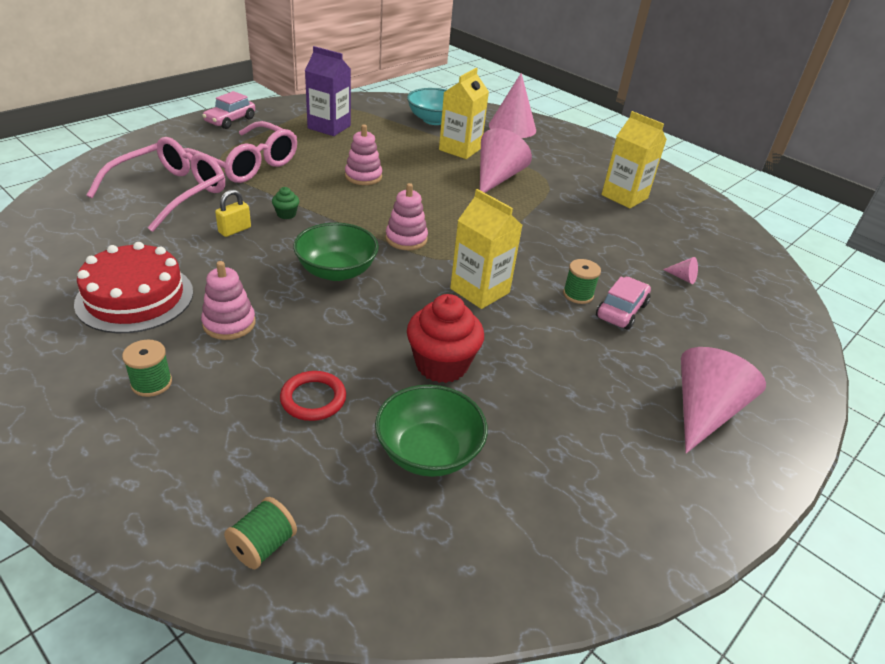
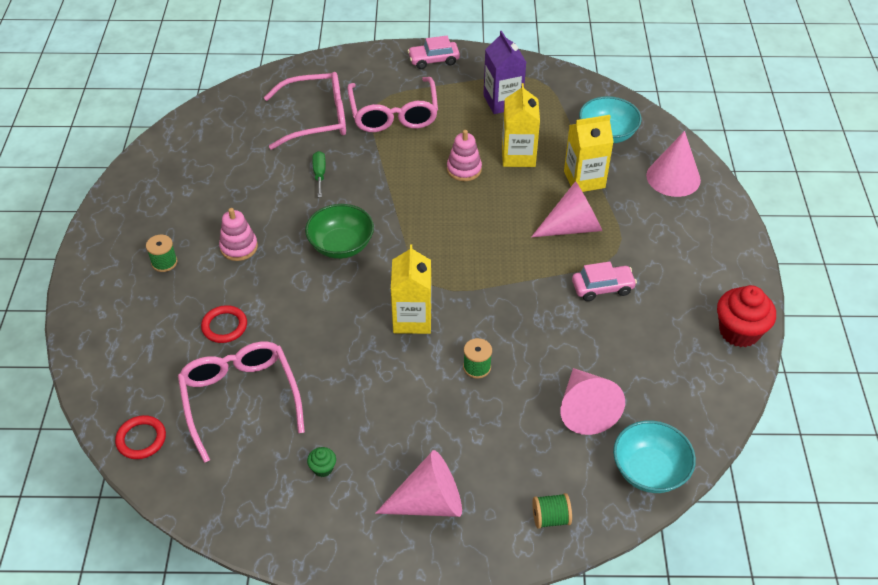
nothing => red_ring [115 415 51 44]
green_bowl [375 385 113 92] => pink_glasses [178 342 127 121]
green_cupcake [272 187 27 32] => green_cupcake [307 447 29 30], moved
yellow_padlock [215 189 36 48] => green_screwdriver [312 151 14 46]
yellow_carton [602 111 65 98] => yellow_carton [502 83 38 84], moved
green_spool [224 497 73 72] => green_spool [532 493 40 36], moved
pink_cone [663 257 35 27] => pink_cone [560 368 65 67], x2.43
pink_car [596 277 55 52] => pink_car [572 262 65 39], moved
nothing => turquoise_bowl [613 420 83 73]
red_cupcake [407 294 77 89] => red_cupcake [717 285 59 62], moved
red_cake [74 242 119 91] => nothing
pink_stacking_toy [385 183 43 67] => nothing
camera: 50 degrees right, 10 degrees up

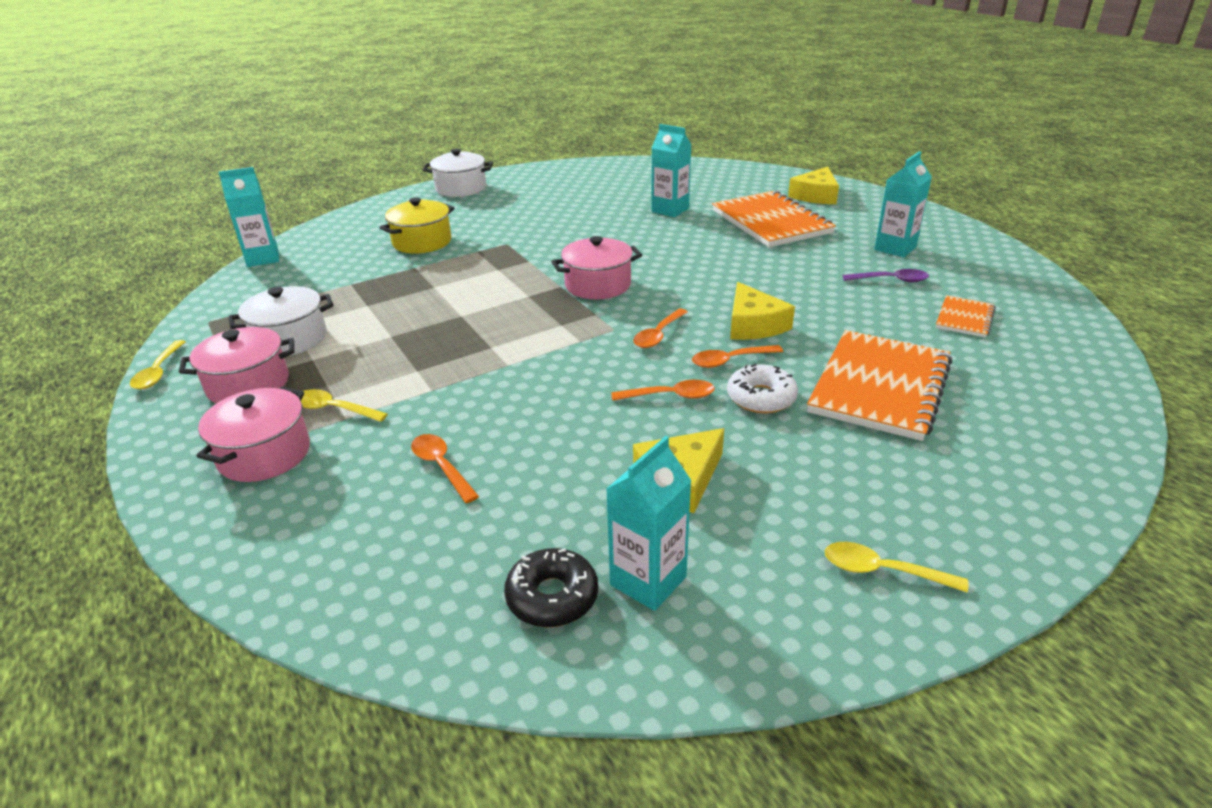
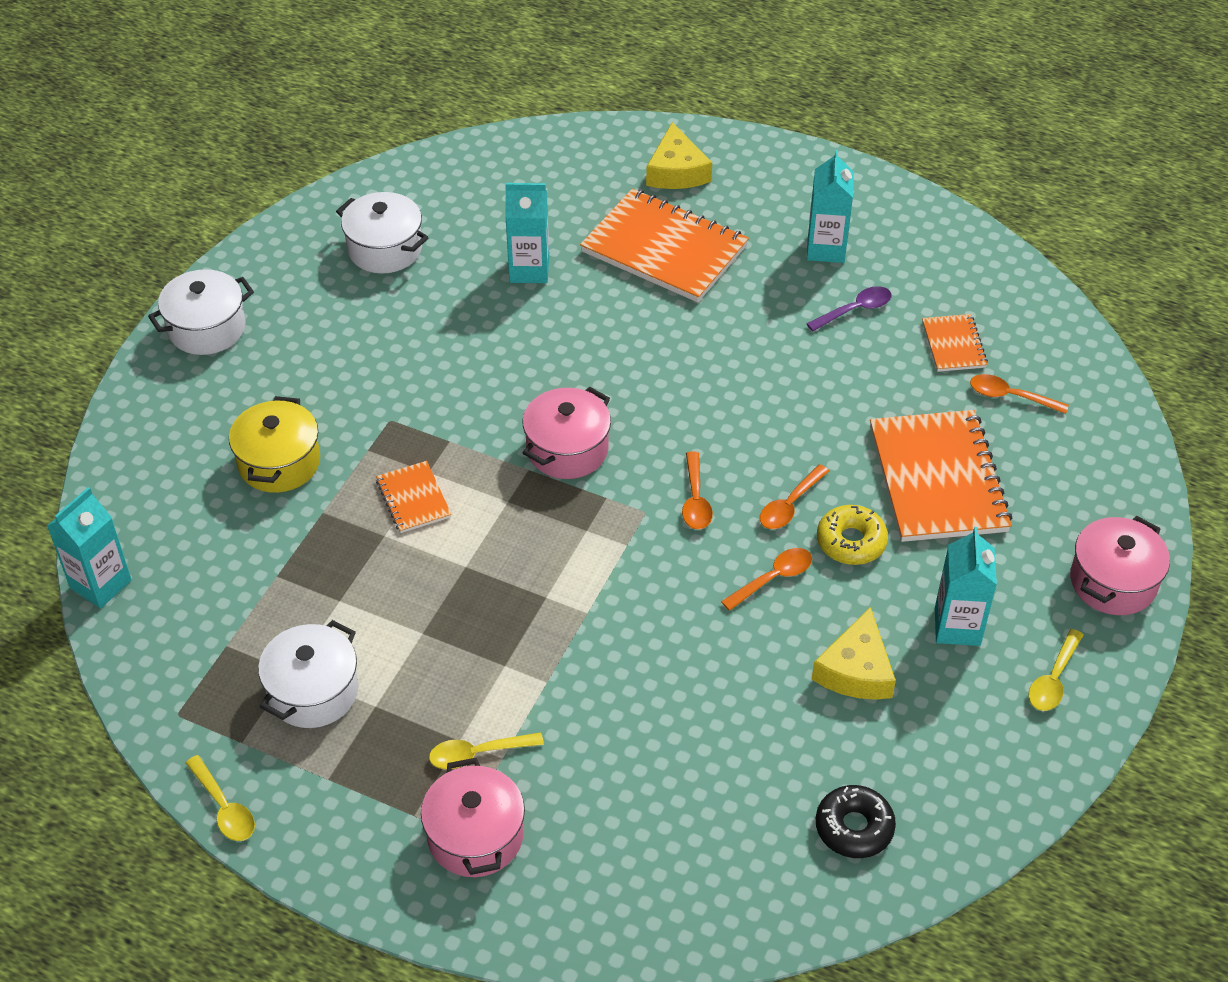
nothing => white_pot [336 192 93 82]
nothing => orange_notebook [376 461 75 72]
white_donut [727 364 71 49] => yellow_donut [817 505 71 60]
turquoise_carton [606 436 86 175] => turquoise_carton [935 527 62 119], moved
orange_spoon [411 434 68 69] => orange_spoon [970 374 99 40], moved
yellow_spoon [825 542 143 51] => yellow_spoon [1029 629 54 82], 45 degrees counterclockwise
pink_pot [179 327 115 77] => pink_pot [1070 516 100 99], moved
yellow_cheese [730 282 65 58] => nothing
camera: 35 degrees left, 15 degrees up

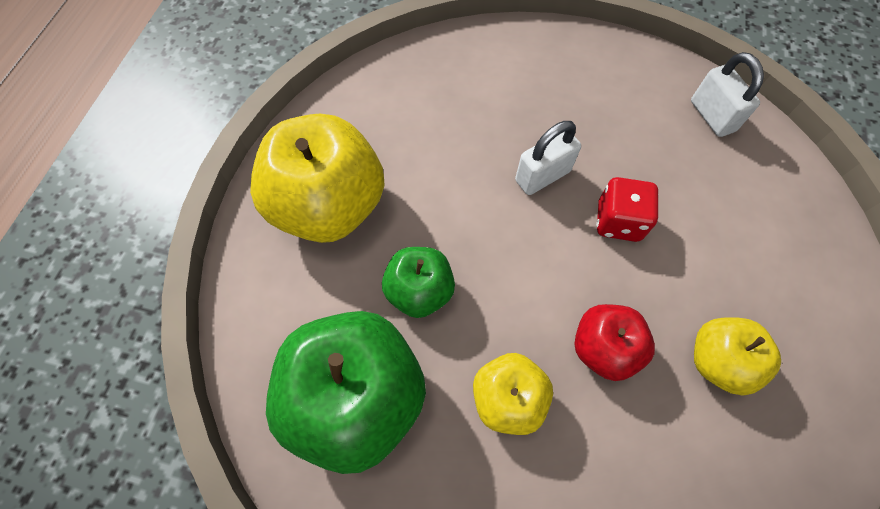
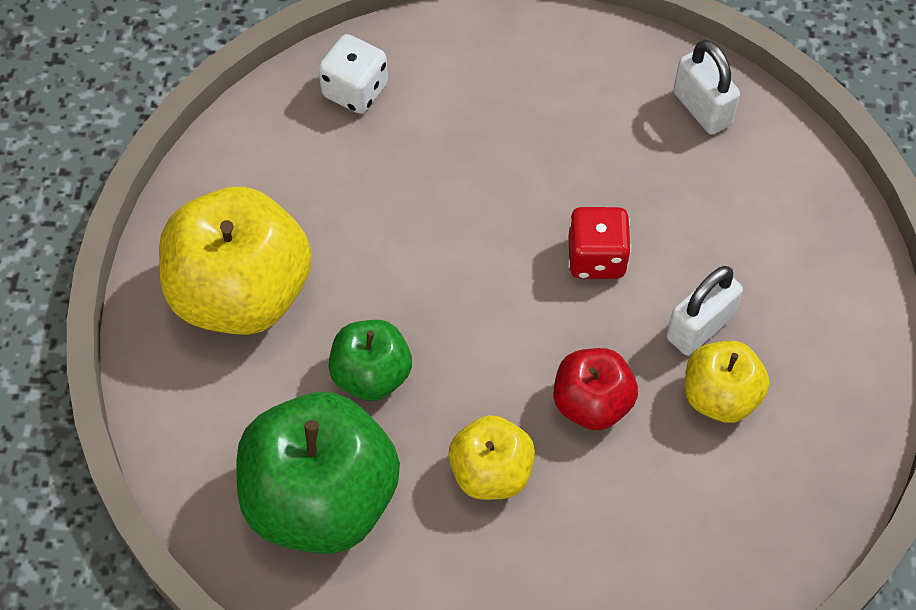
nothing => white_dice [318 34 70 80]
white_padlock [515 121 66 74] => white_padlock [666 266 77 89], moved
camera: 10 degrees left, 5 degrees down

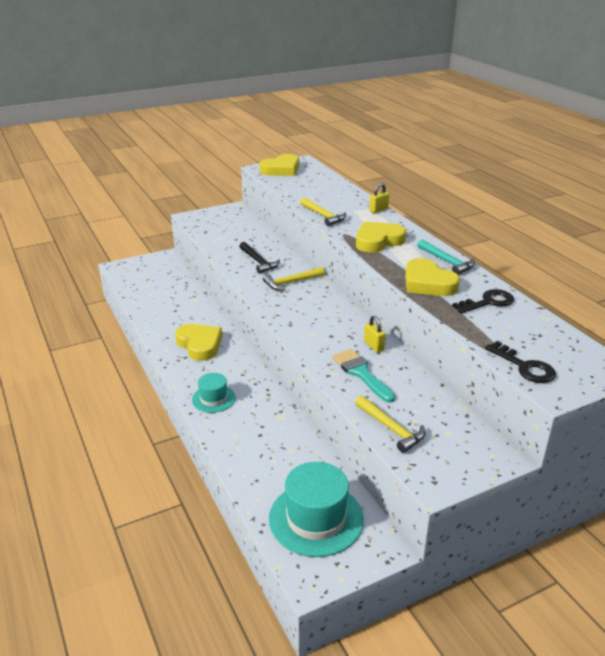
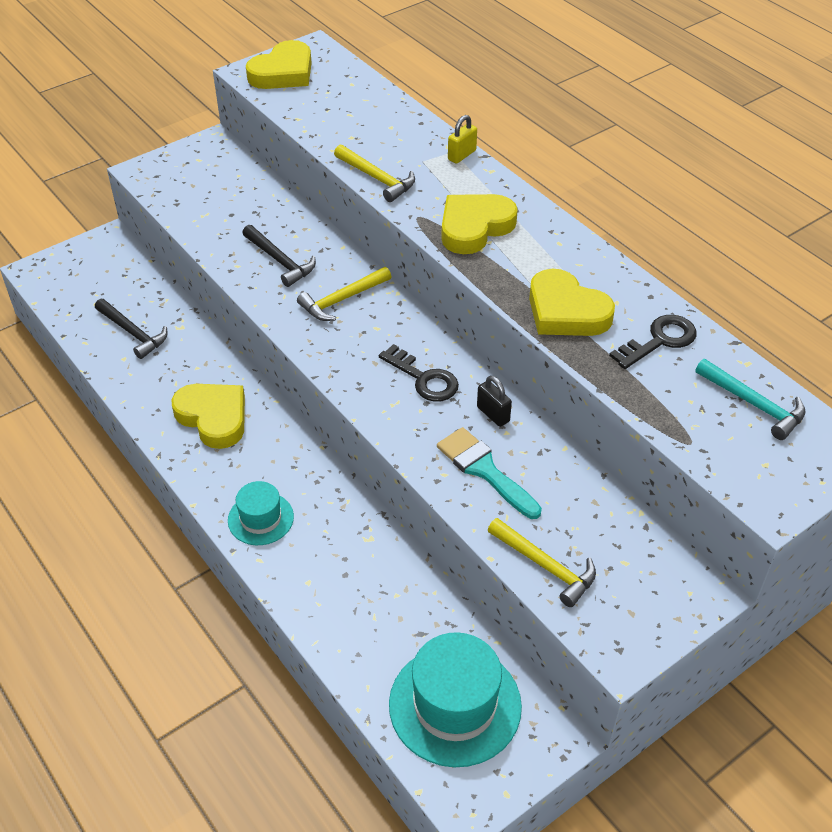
nothing => black_hammer [95 299 73 60]
black_key [485 341 71 42] => black_key [379 344 80 58], moved
yellow_padlock [364 316 22 36] => black_padlock [477 376 35 51]
turquoise_hammer [417 239 58 36] => turquoise_hammer [695 359 111 81], moved
camera: 10 degrees left, 15 degrees up

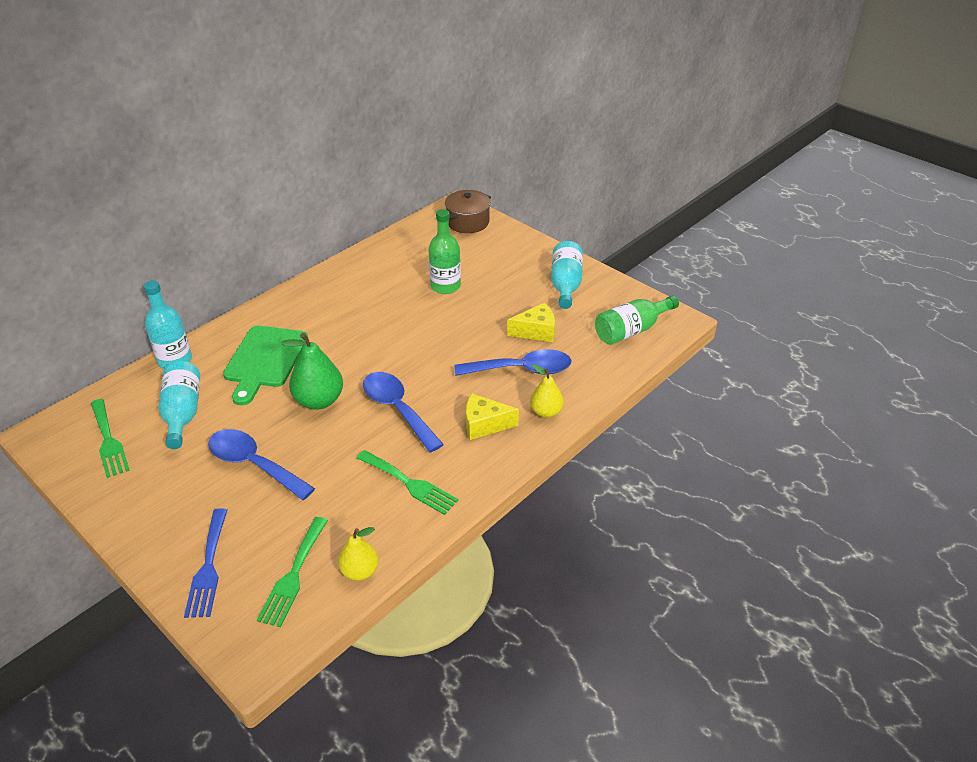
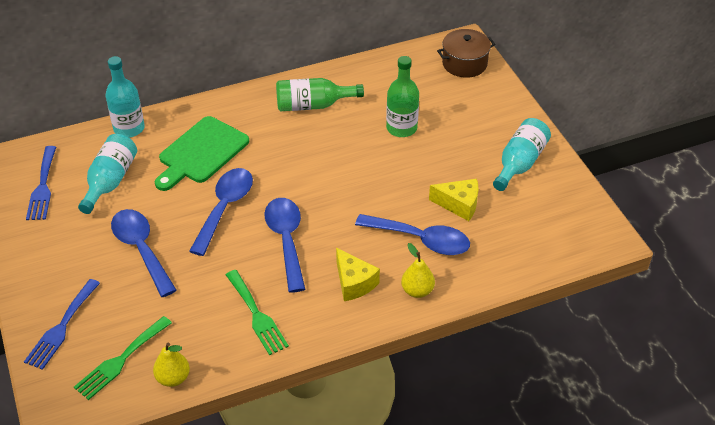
green_fork [91 399 39 79] => blue_fork [26 146 30 74]
green_pear [281 333 62 77] => blue_spoon [189 168 64 88]
green_bottle [595 295 84 50] => green_bottle [276 78 88 33], moved
yellow_cheese [466 393 53 47] => yellow_cheese [336 248 44 53], 150 degrees counterclockwise
camera: 25 degrees right, 5 degrees up

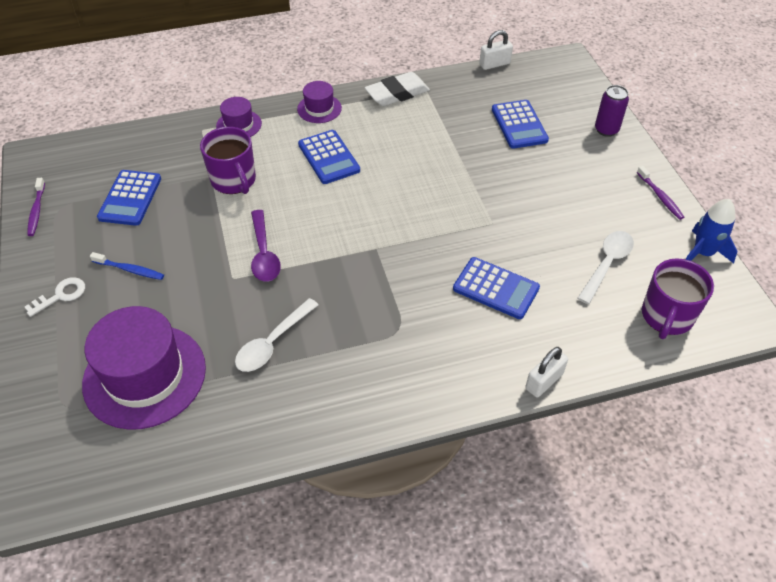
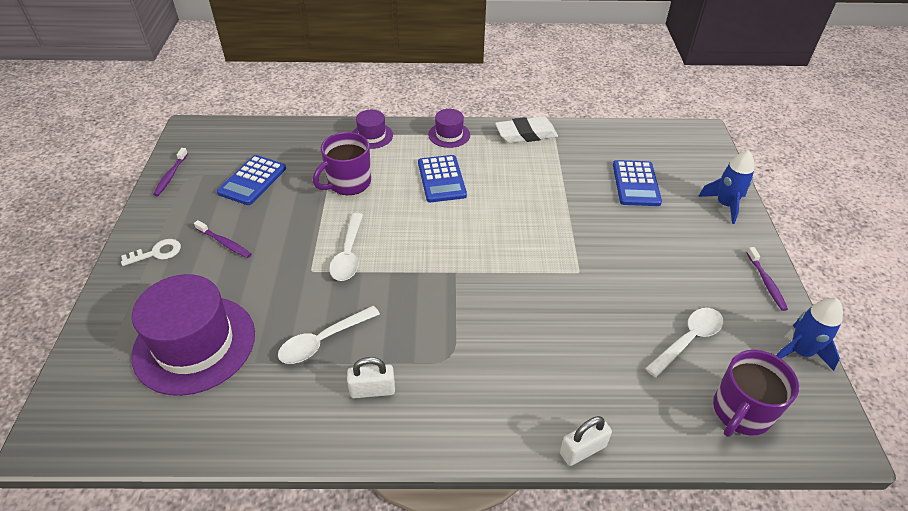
blue_toothbrush [90 252 74 28] => purple_toothbrush [194 220 58 38]
purple_mug [200 127 56 67] => purple_mug [313 132 58 63], 60 degrees clockwise
purple_spoon [251 210 30 72] => white_spoon [329 213 34 68]
white_padlock [479 30 34 40] => white_padlock [347 357 48 41], moved
purple_can [595 85 34 52] => blue_rocket [698 150 56 74]
blue_calculator [453 257 87 62] => nothing
camera: 15 degrees right, 5 degrees down

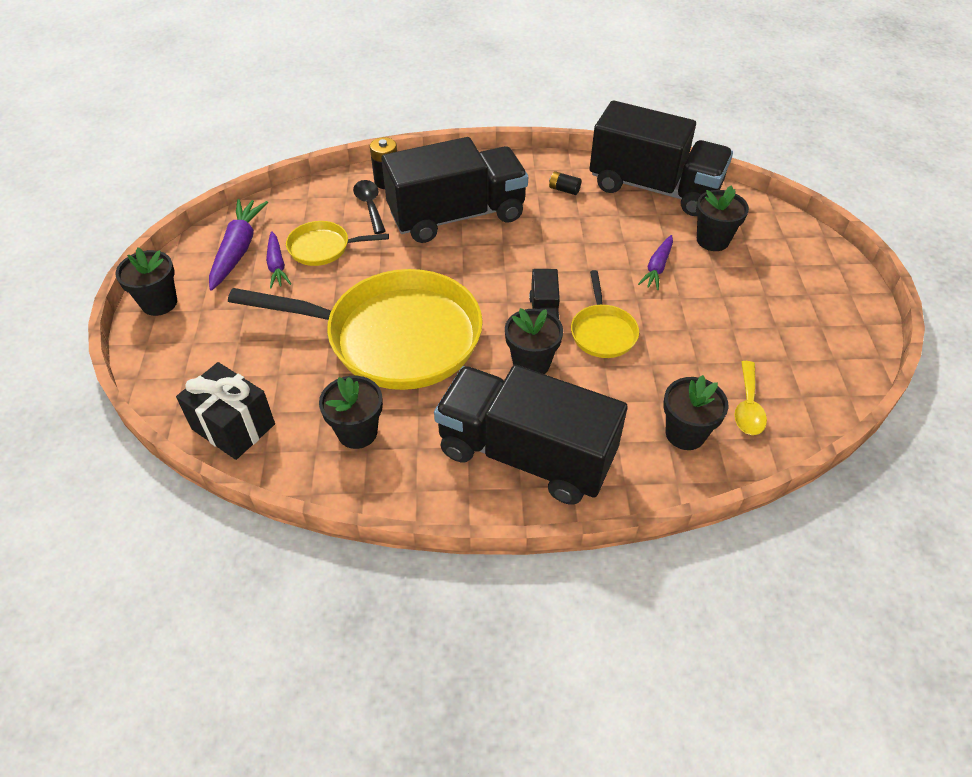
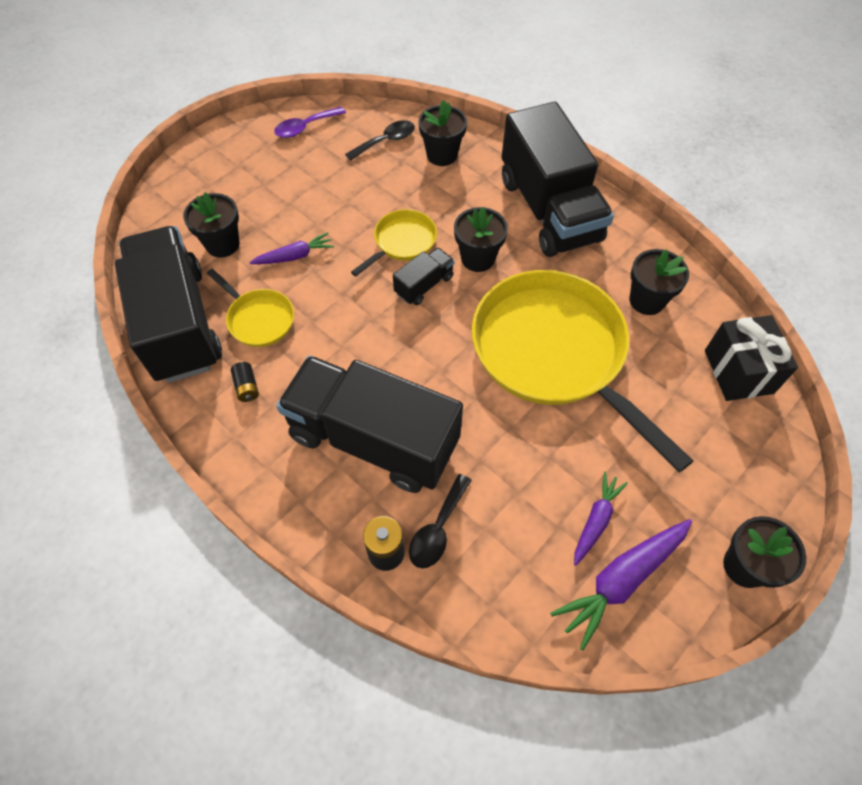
yellow_pan [286 221 103 45] => yellow_pan [207 269 87 78], moved
nothing => purple_spoon [274 107 72 31]
yellow_spoon [734 361 33 74] => black_spoon [345 120 70 41]
camera: 135 degrees left, 10 degrees up

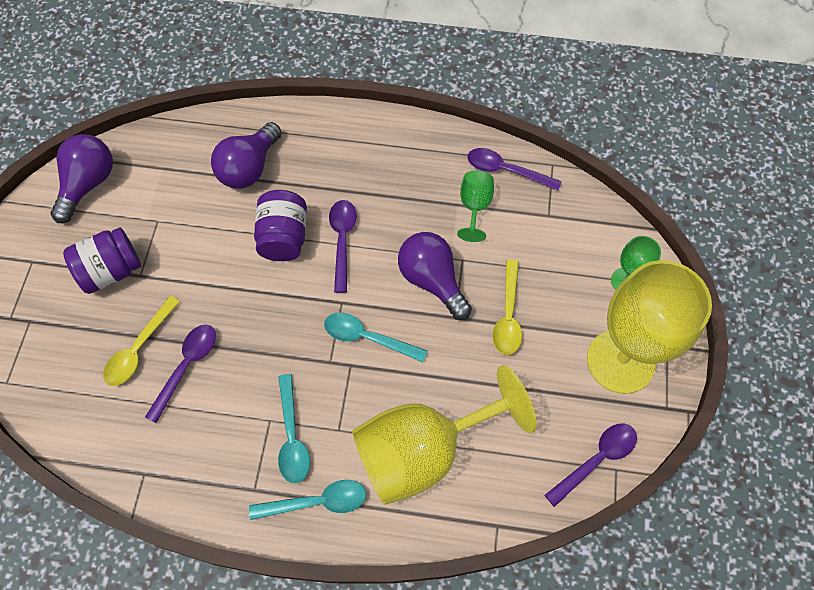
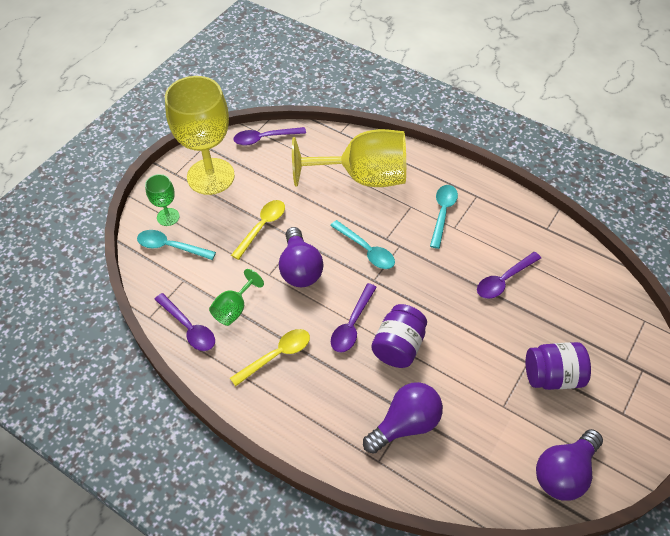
turquoise_spoon [249 480 117 40] => turquoise_spoon [137 230 79 30], moved
yellow_spoon [103 296 77 90] => yellow_spoon [230 329 80 57], moved
camera: 155 degrees left, 10 degrees down

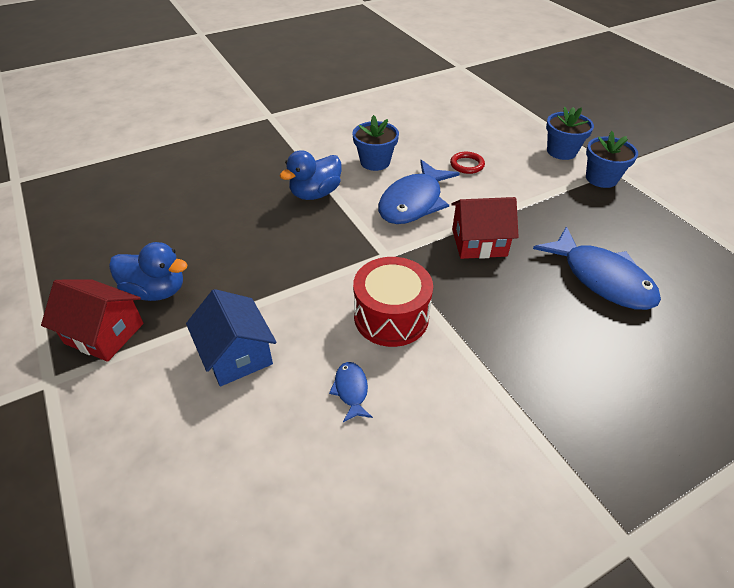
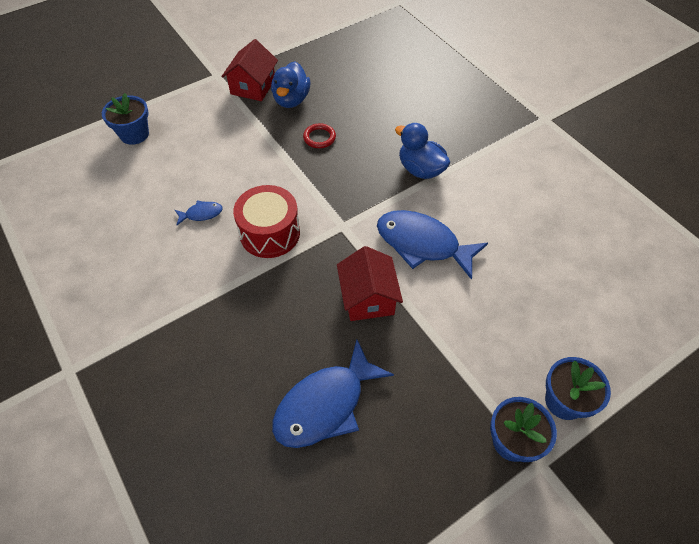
blue_flower_pot [352 115 47 56] => blue_flower_pot [102 93 47 52], moved
red_ring [450 152 35 22] => red_ring [303 123 33 25], moved
blue_house [186 289 90 97] => nothing
camera: 85 degrees right, 10 degrees up

